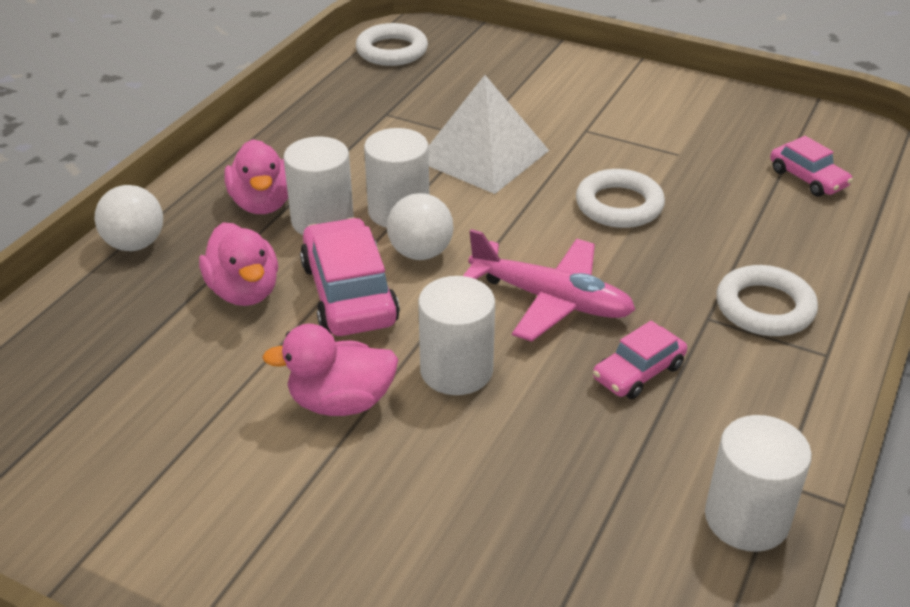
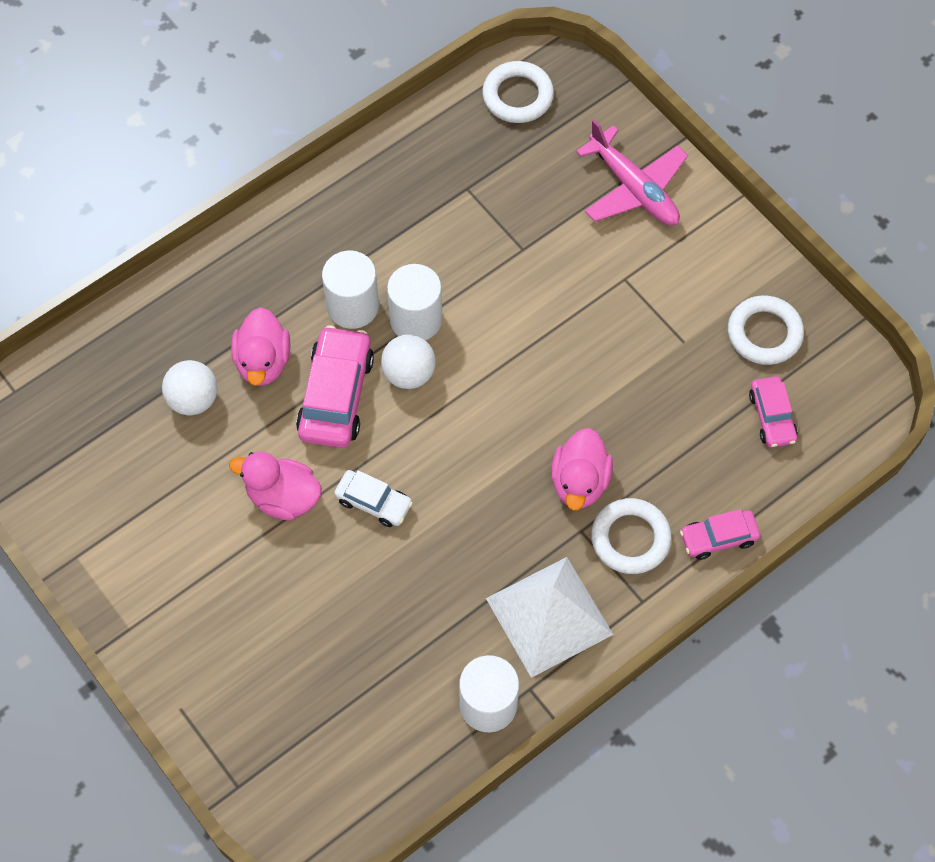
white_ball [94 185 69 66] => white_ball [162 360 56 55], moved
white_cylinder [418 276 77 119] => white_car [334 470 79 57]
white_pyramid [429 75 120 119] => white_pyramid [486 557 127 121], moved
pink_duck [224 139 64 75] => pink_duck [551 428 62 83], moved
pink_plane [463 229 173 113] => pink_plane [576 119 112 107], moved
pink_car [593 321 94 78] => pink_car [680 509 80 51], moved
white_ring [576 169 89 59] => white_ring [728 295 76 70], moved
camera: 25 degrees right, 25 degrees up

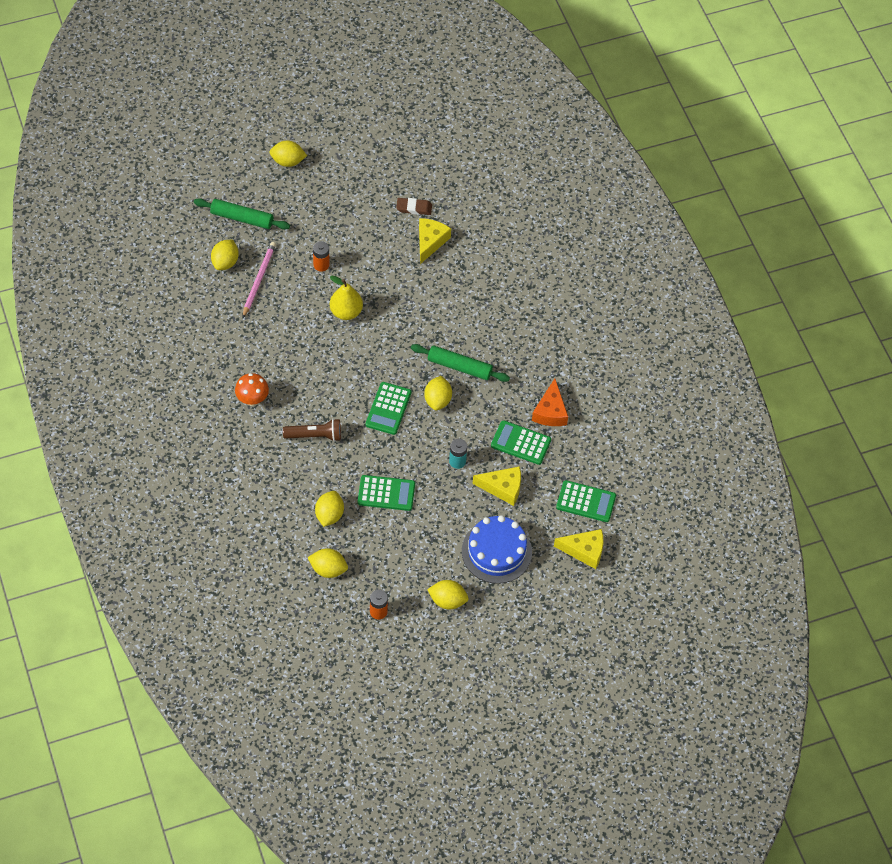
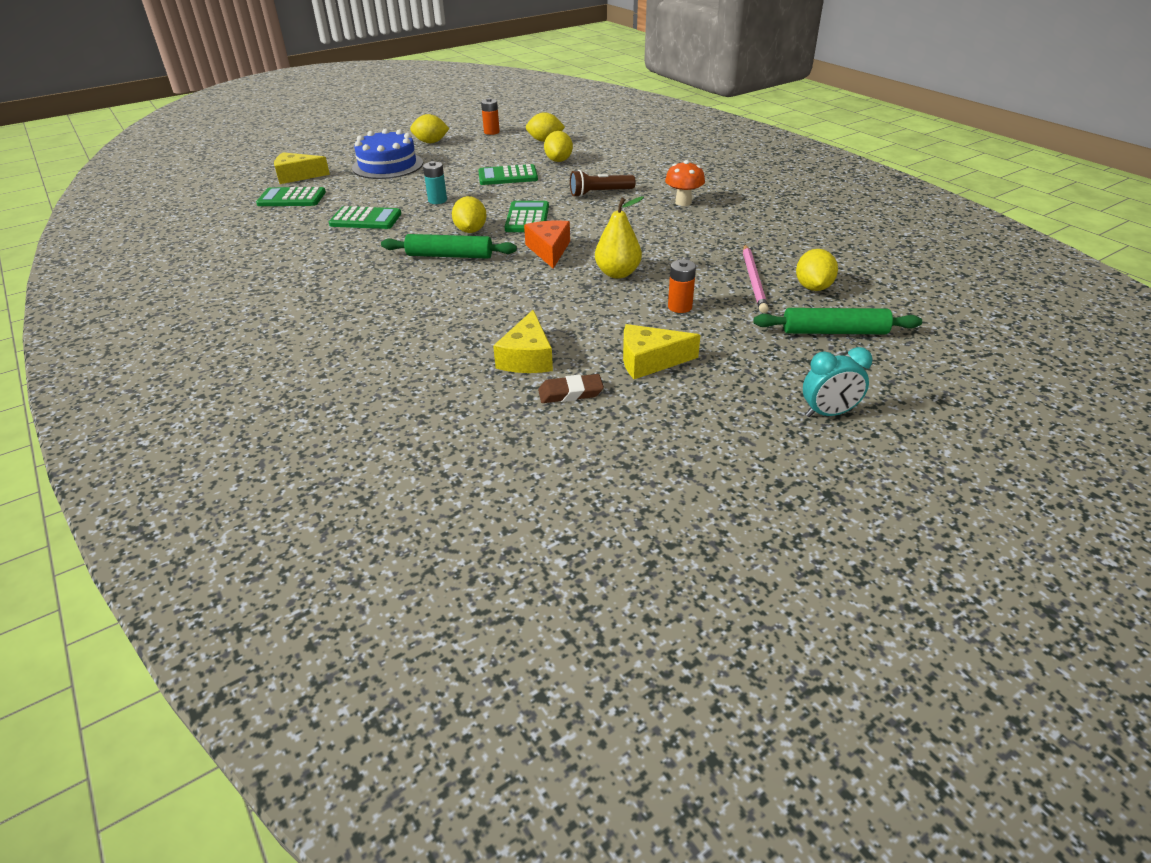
orange_cheese [532 378 36 48] => orange_cheese [524 221 46 48], moved
yellow_cheese [473 466 48 40] => yellow_cheese [623 324 78 55], moved
yellow_lemon [270 140 37 27] => turquoise_clock [803 347 70 70]
camera: 170 degrees right, 20 degrees down

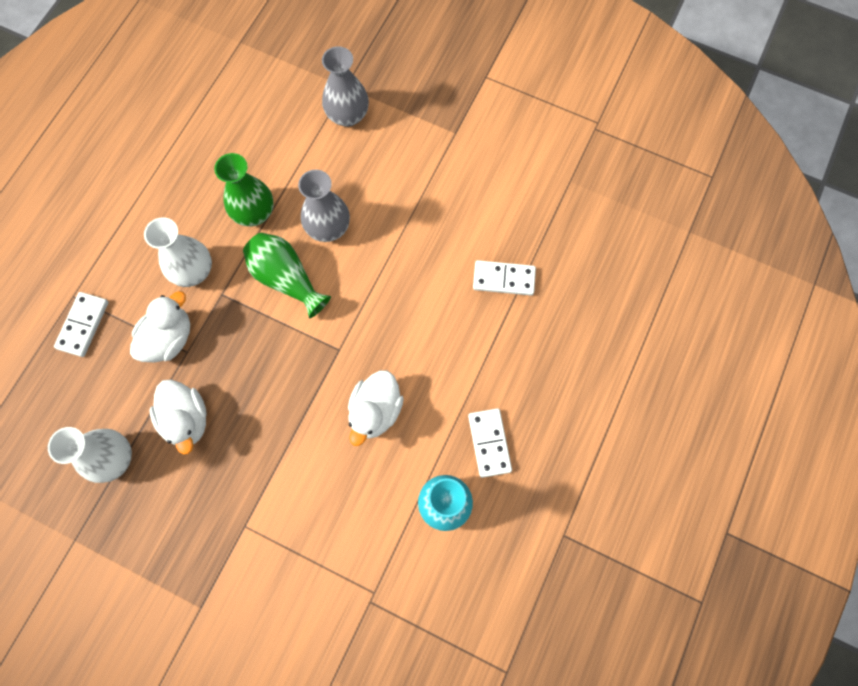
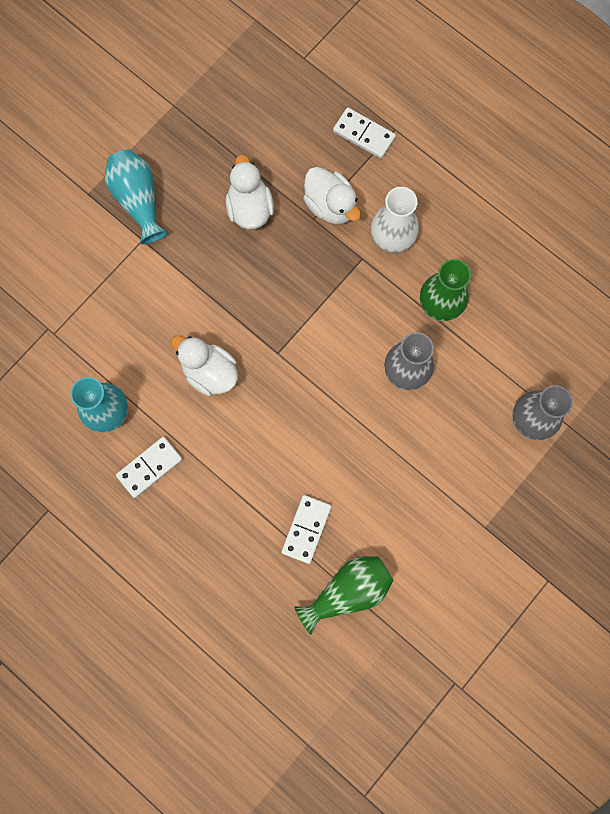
nothing => turquoise_vase [105 150 63 95]
white_domino [468 408 44 70] => white_domino [116 437 66 61], 45 degrees counterclockwise
white_duck [149 379 58 76] => white_duck [226 155 48 74], 90 degrees clockwise
green_vase [243 233 88 85] => green_vase [295 556 98 78], moved
white_vase [48 427 84 56] => nothing
camera: 105 degrees right, 5 degrees up

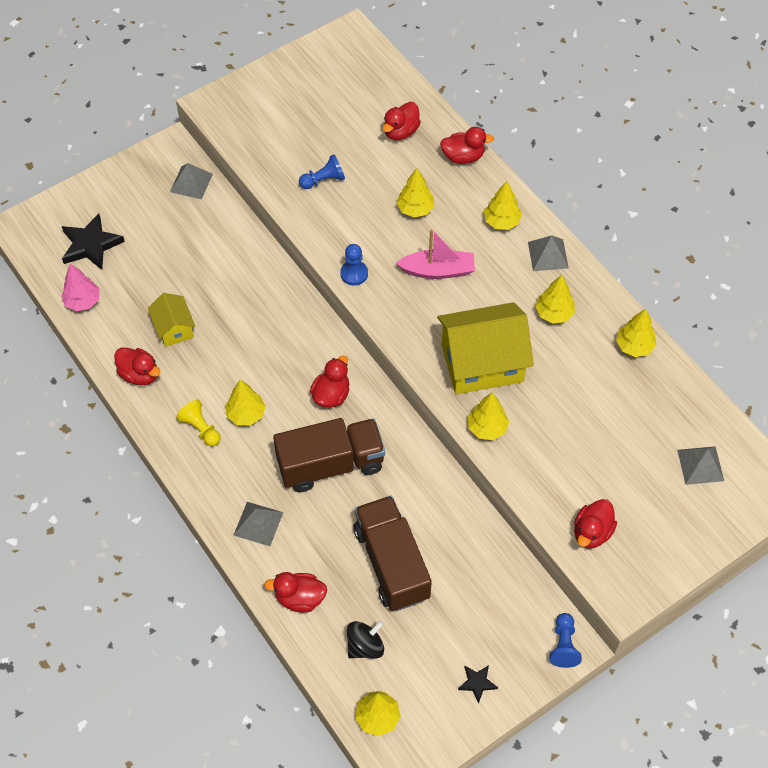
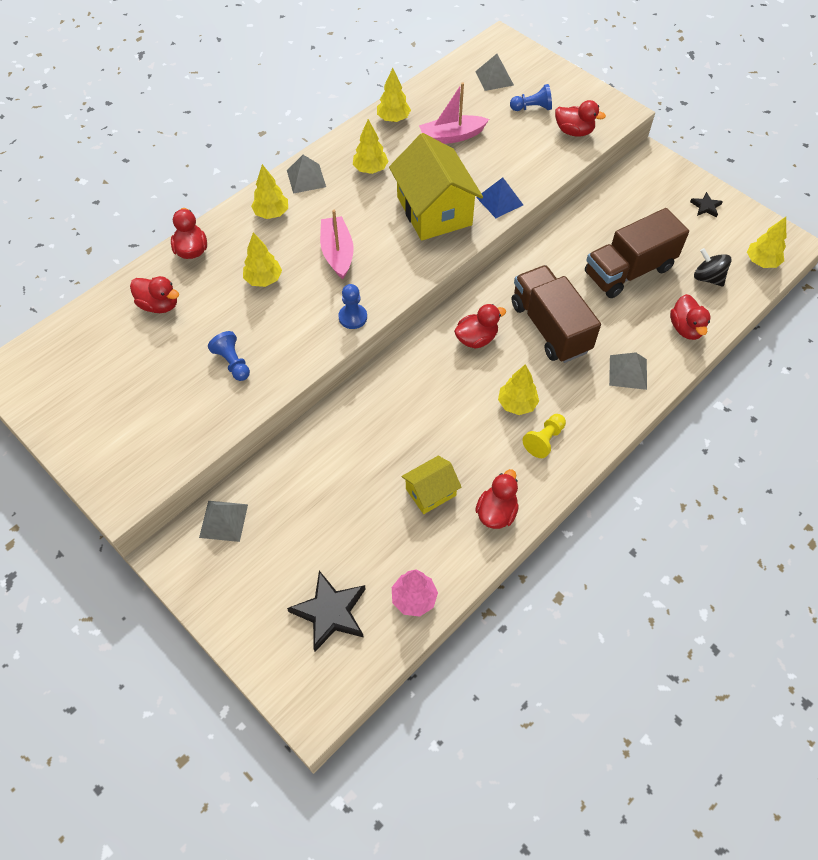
nothing => pink_boat [419 82 70 62]
red_duck [310 356 39 52] => red_duck [454 304 52 44], 135 degrees clockwise
yellow_tree [468 393 41 47] => blue_pyramid [476 177 47 41]
blue_pawn [550 613 32 55] => blue_pawn [510 84 42 27], moved
camera: 100 degrees left, 0 degrees up

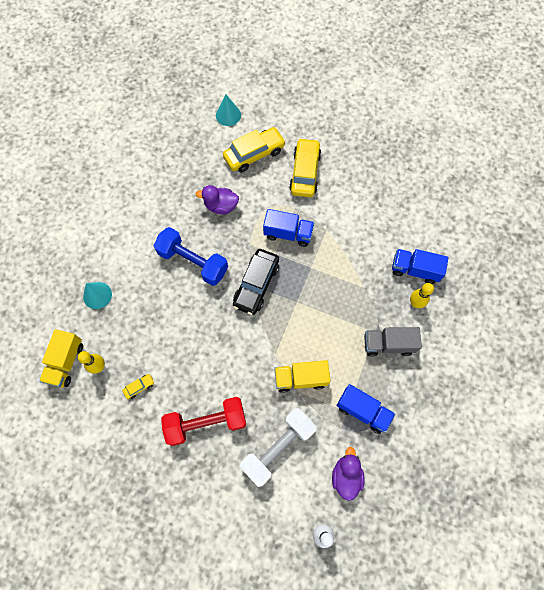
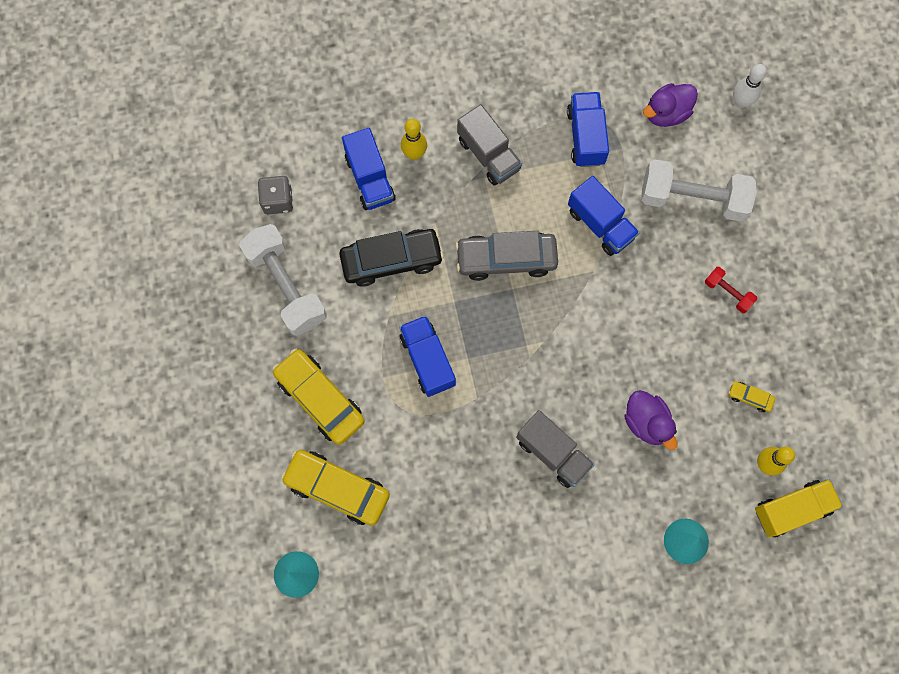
nothing => white_dumbbell [239 224 88 112]
nothing => grey_dice [258 176 35 38]
yellow_car [289 138 32 59] => yellow_car [272 349 93 96], 75 degrees clockwise
black_car [233 249 46 66] => black_car [339 229 105 58], moved
nothing => grey_car [455 231 103 50]
blue_dumbbell [154 227 74 59] => grey_truck [516 410 79 78]
yellow_truck [274 360 56 33] => blue_truck [568 176 72 80]
purple_duck [196 185 43 29] => purple_duck [624 390 53 60], moved
red_dumbbell [161 397 85 49] => red_dumbbell [705 267 52 46], x0.47
camera: 125 degrees left, 5 degrees up

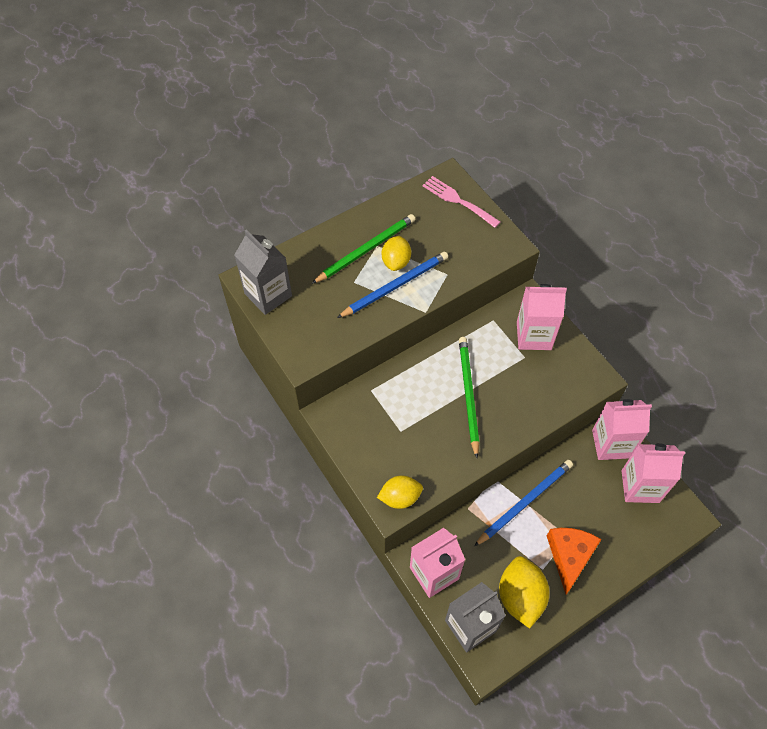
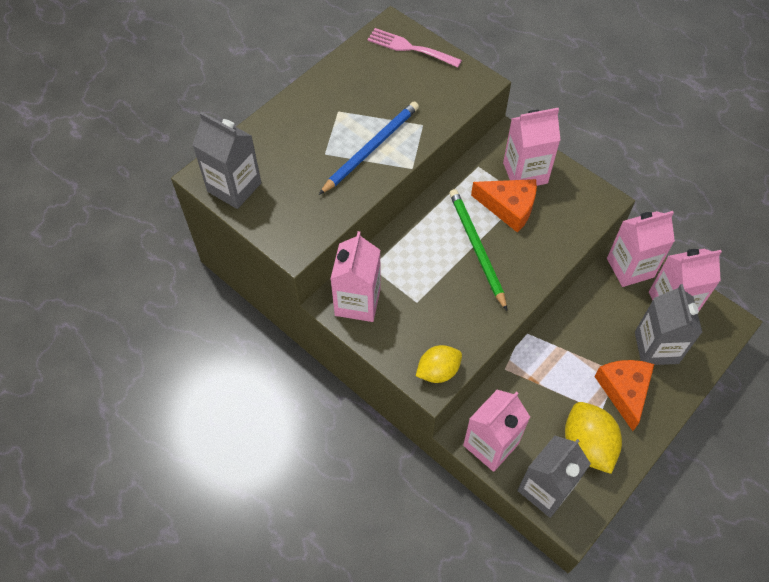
nothing => pink_carton [330 231 51 91]
nothing => orange_cheese [471 179 66 54]
nothing => grey_carton [635 284 68 81]
green_pencil [311 214 104 70] => nothing
yellow_lemon [382 236 29 35] => nothing
blue_pencil [474 460 99 86] => nothing
camera: 15 degrees left, 0 degrees up

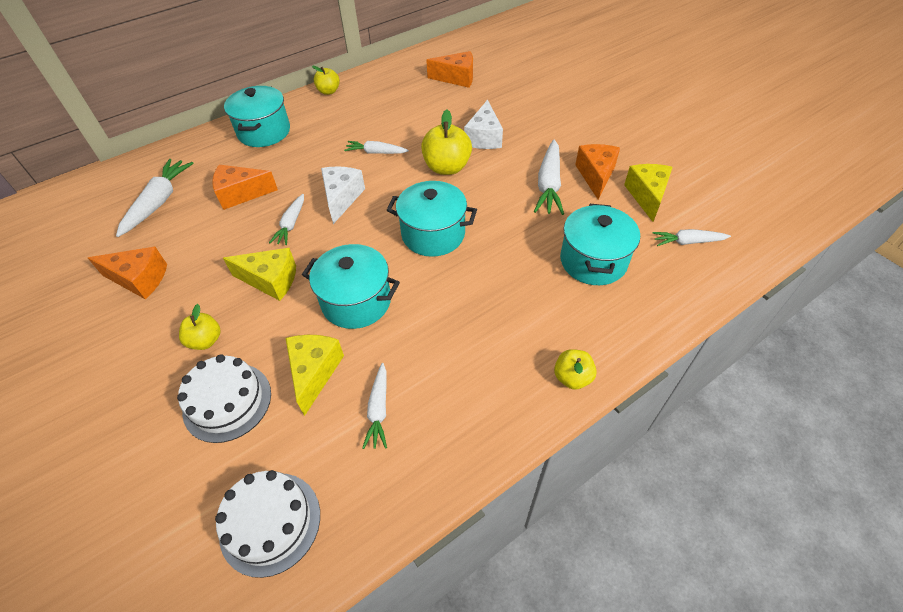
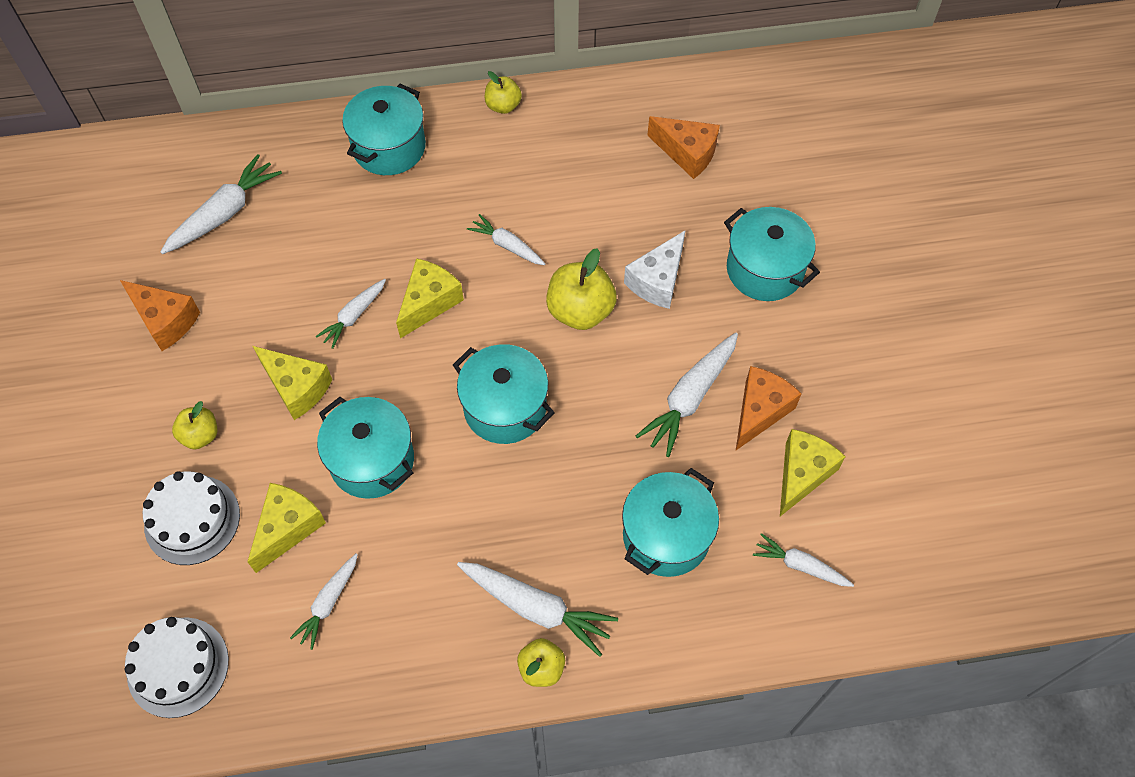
white_cheese [321 166 44 58] => yellow_cheese [396 258 68 81]
nothing => white_carrot [457 562 161 95]
nothing => turquoise_pot [724 207 96 94]
orange_cheese [212 165 66 45] => nothing
camera: 25 degrees right, 10 degrees up

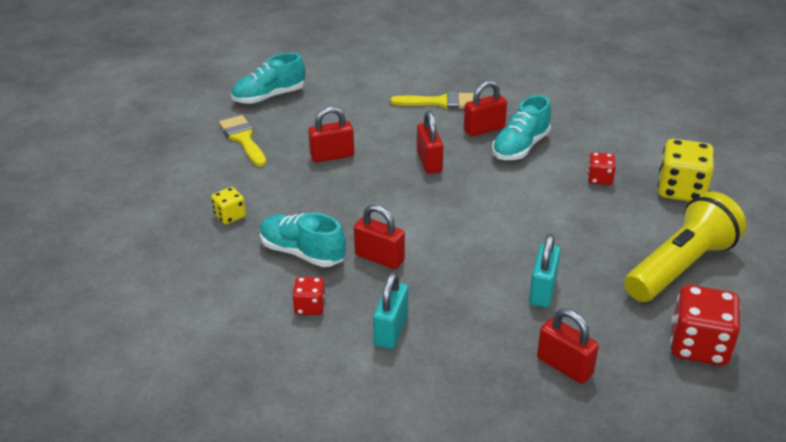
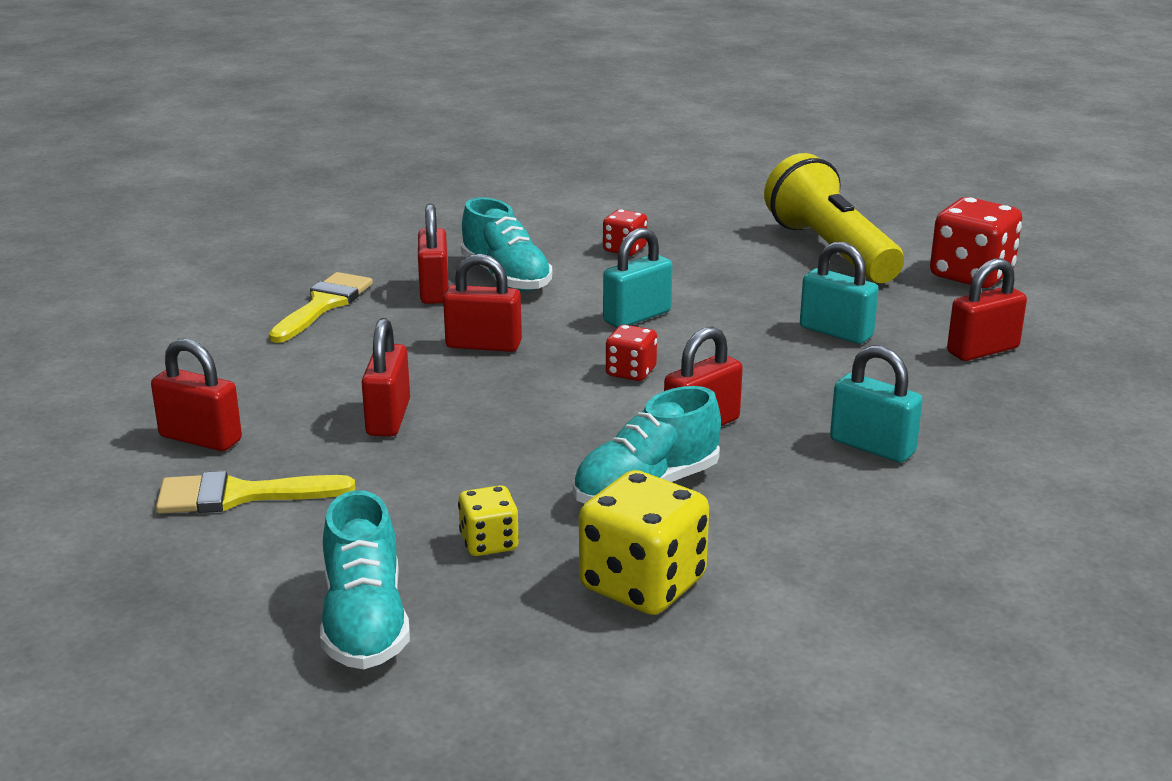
nothing => red_padlock [151 339 91 112]
turquoise_shoe [231 53 74 51] => turquoise_shoe [320 490 90 179], moved
yellow_dice [658 139 56 63] => yellow_dice [579 470 130 145], moved
nothing => turquoise_padlock [603 228 69 100]
red_dice [292 277 33 38] => red_dice [606 325 51 56], moved
camera: 70 degrees left, 10 degrees down

